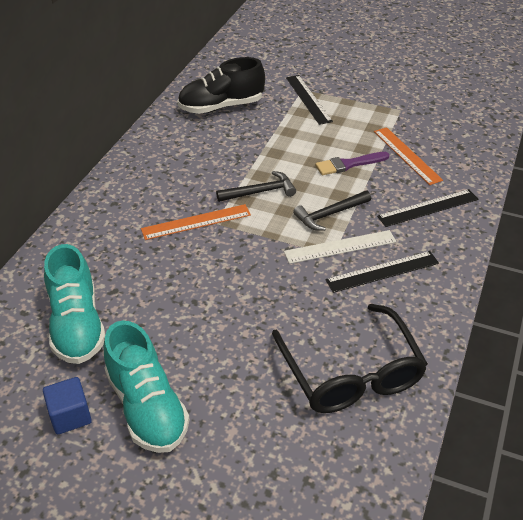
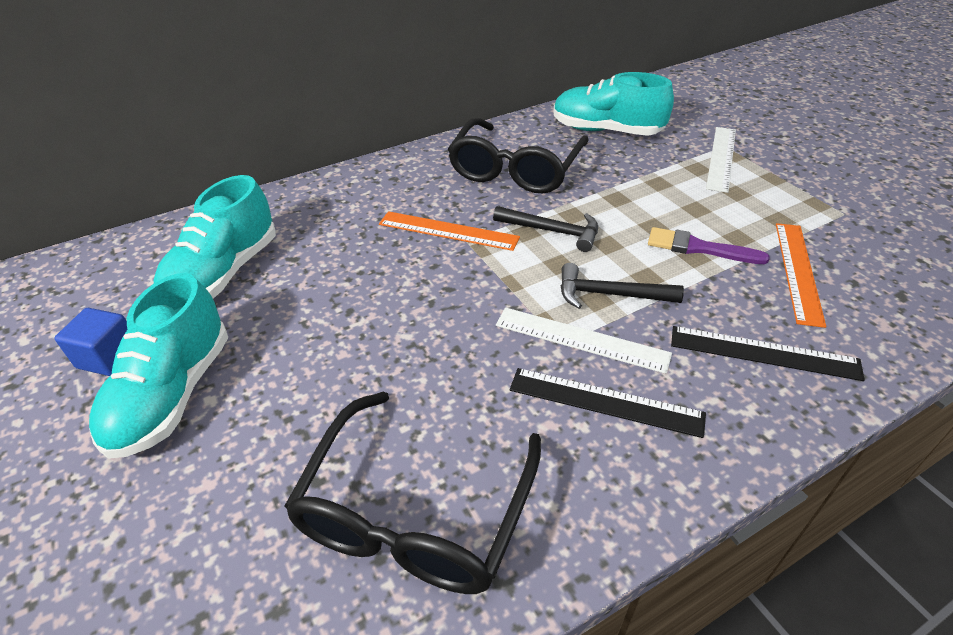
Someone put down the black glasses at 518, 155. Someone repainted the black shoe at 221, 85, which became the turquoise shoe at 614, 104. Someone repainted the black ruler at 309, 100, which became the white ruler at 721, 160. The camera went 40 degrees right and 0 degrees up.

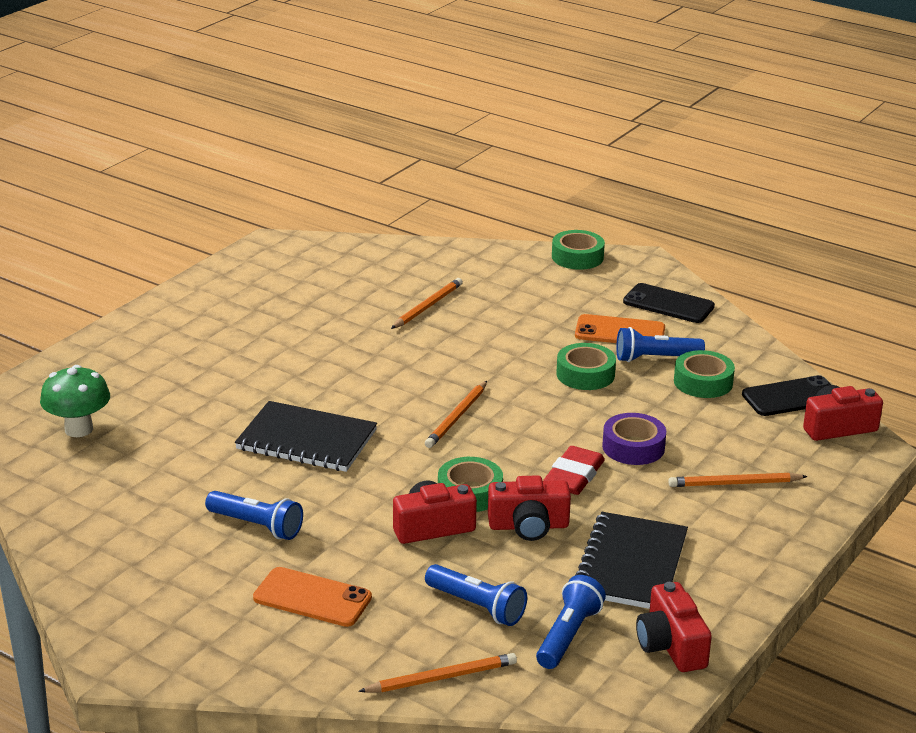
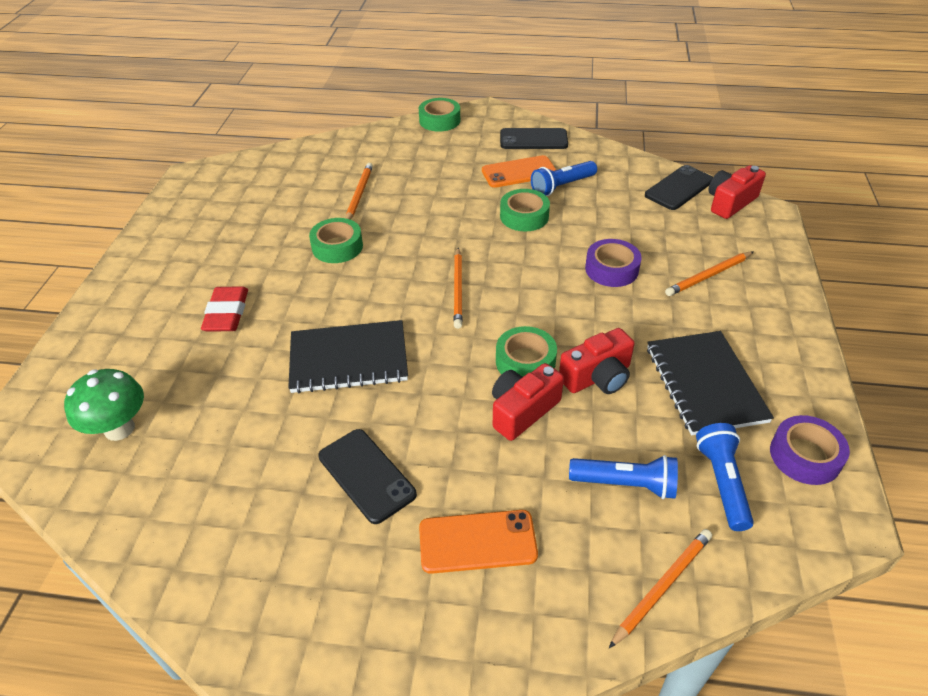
Someone carried the red eraser from 574, 470 to 224, 309. Someone carried the green tape from 704, 374 to 336, 240. Someone swapped the blue flashlight at 254, 515 for the black phone at 367, 476. Someone swapped the red camera at 674, 627 for the purple tape at 810, 450. The camera went 25 degrees left and 15 degrees up.

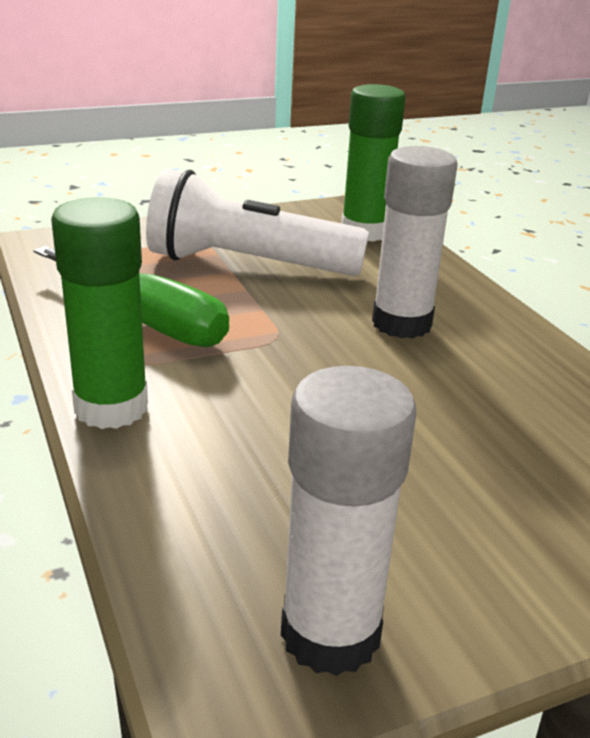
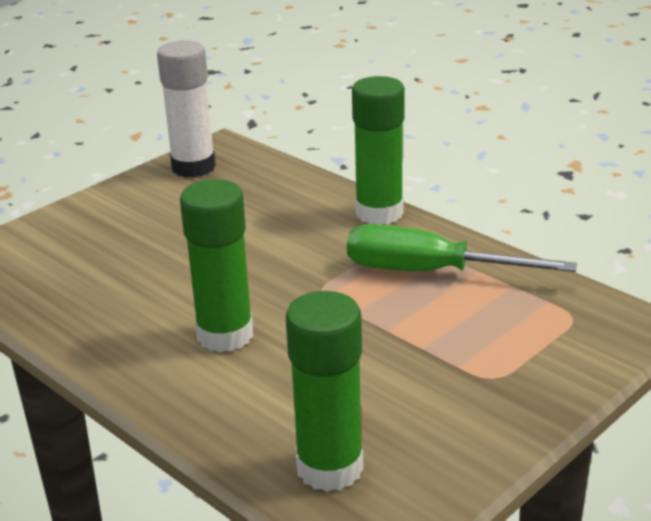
Someone repainted the white glue stick at 415, 242, which became the green glue stick at 216, 265. Someone took away the white flashlight at 257, 222. The camera went 160 degrees right and 0 degrees up.

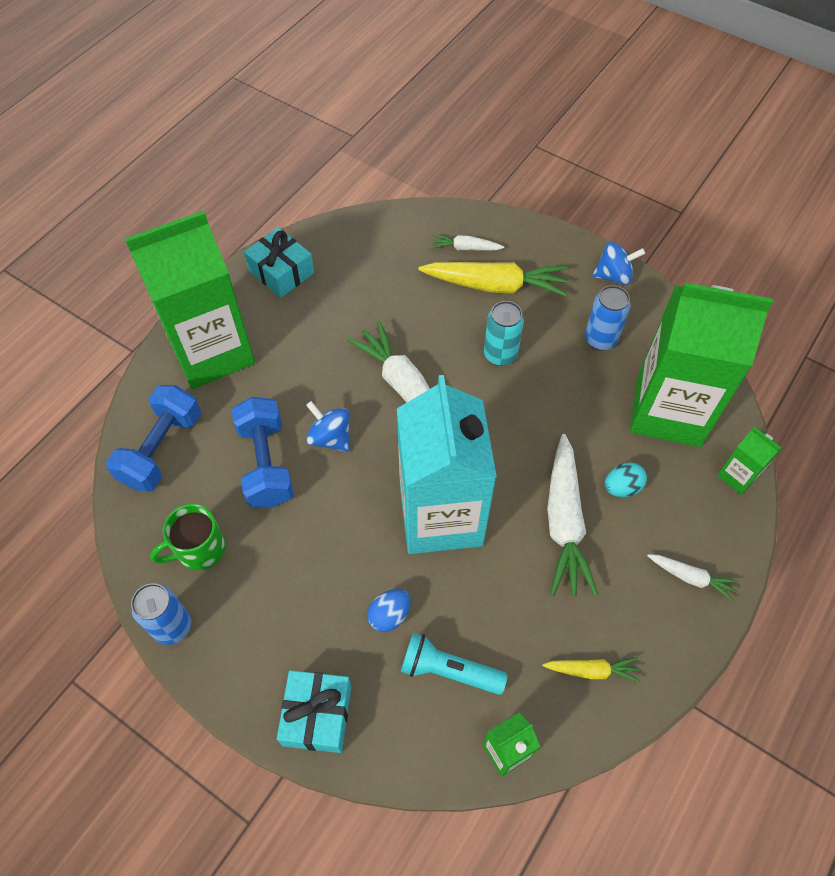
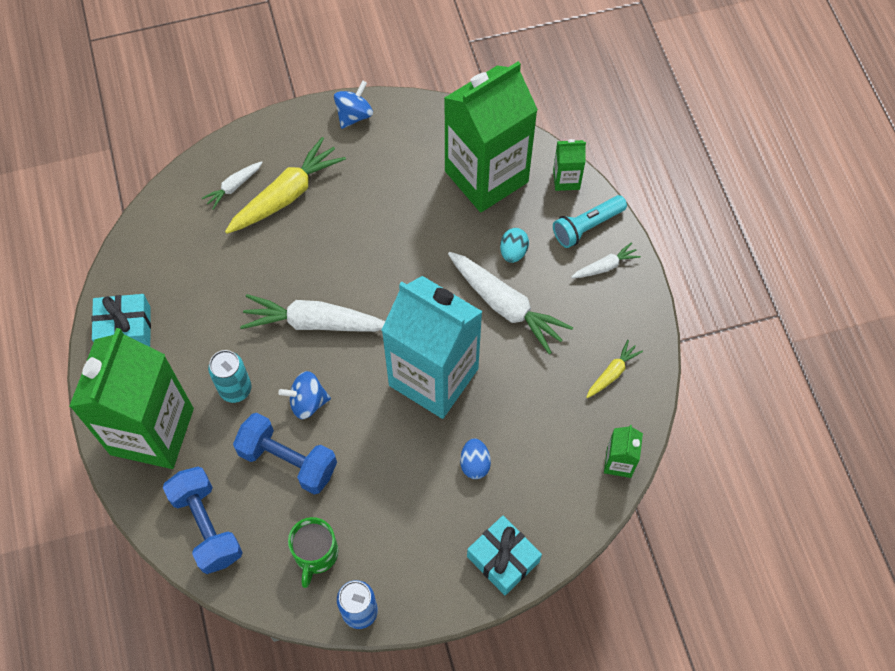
Someone carried the turquoise can from 504, 333 to 230, 376. Someone carried the turquoise flashlight from 454, 664 to 590, 221. Someone took away the blue can at 607, 318. The camera went 50 degrees left and 5 degrees up.

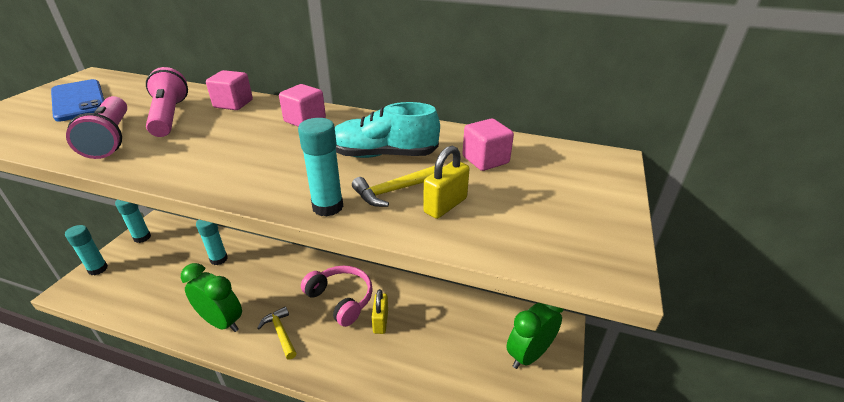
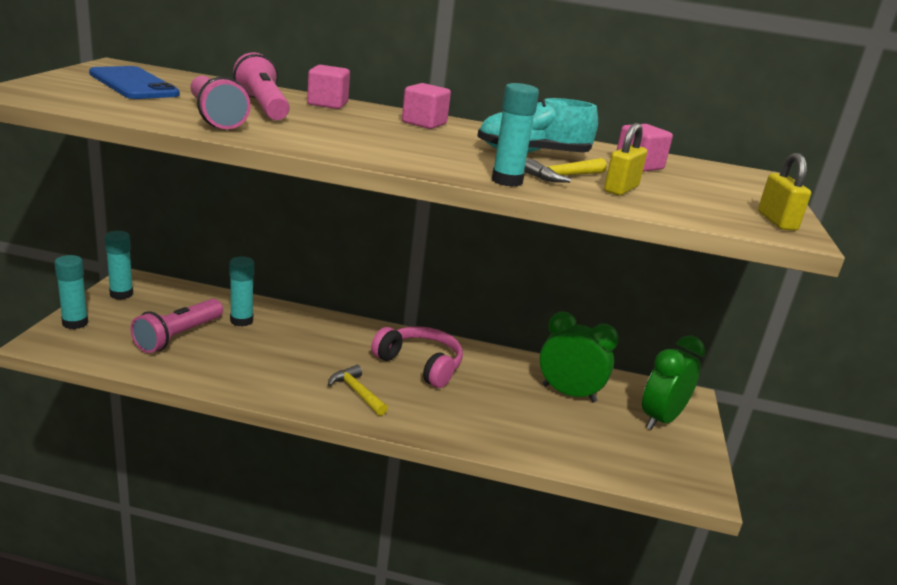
Someone put down the pink flashlight at 176, 326. Someone carried the green clock from 211, 297 to 579, 357. Someone carried the yellow padlock from 380, 311 to 784, 192. The camera went 10 degrees left and 10 degrees down.

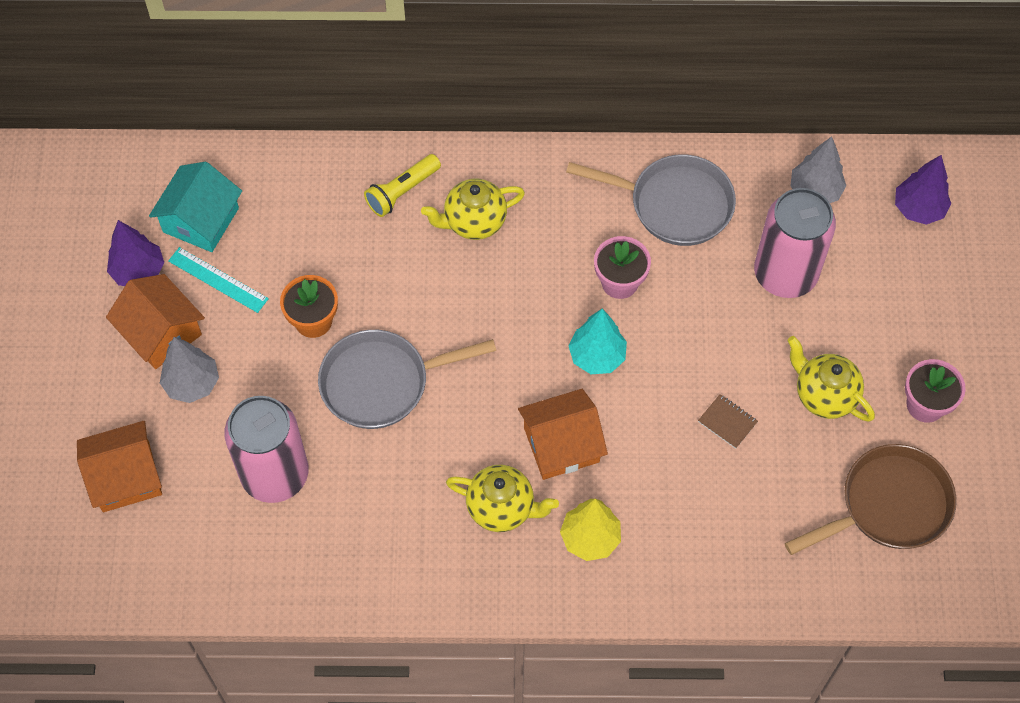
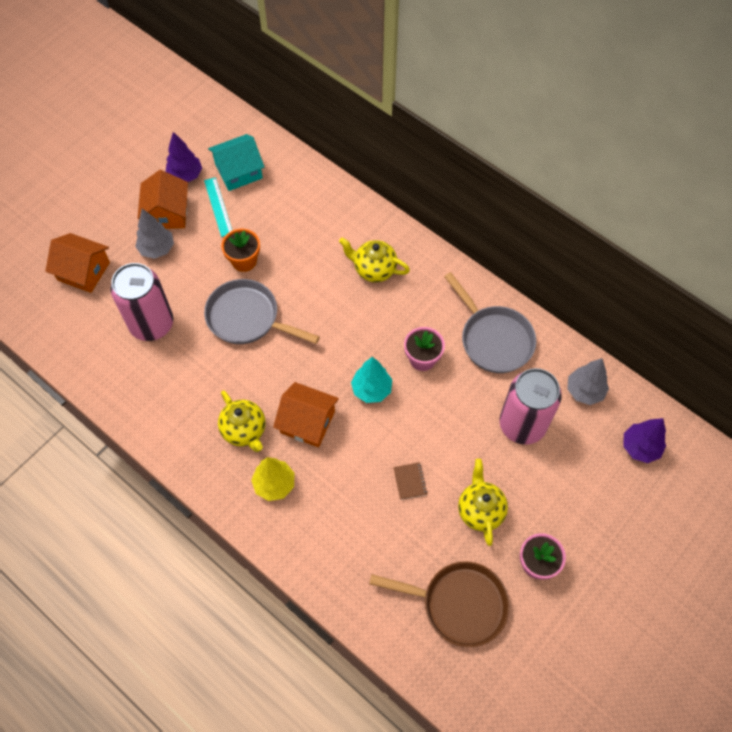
Someone took away the yellow flashlight at 402, 185. The camera went 40 degrees right and 0 degrees up.

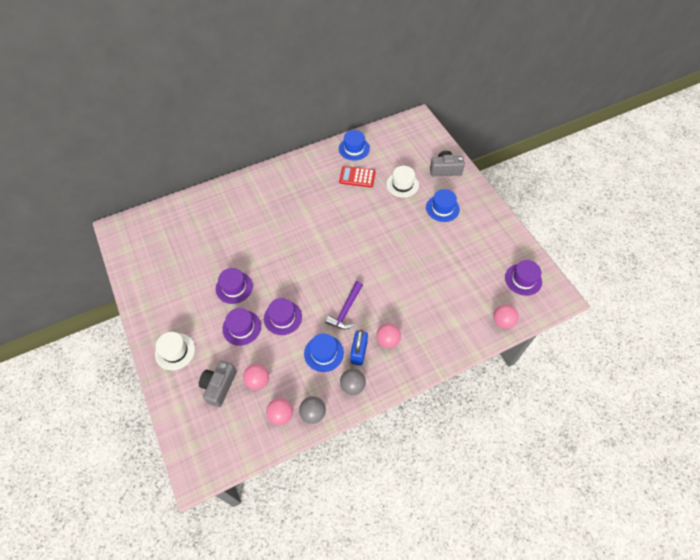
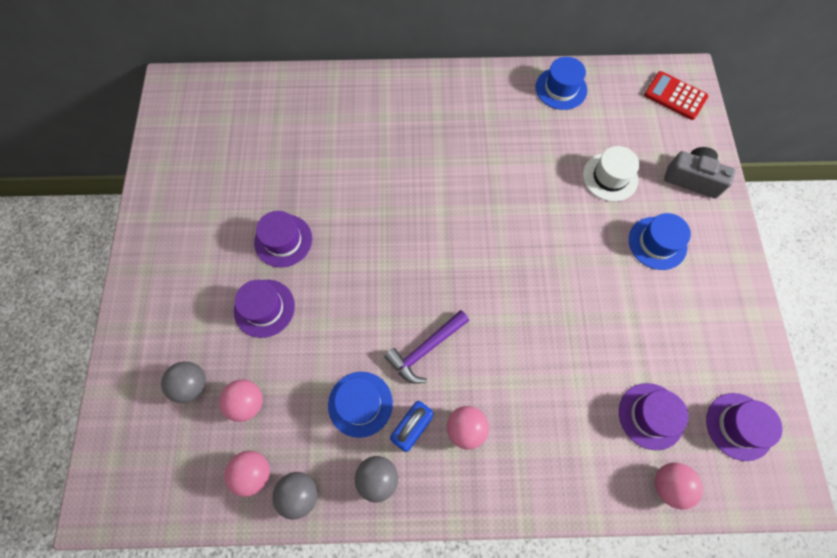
Someone swapped the grey camera at 218, 384 for the grey ball at 183, 382. Someone carried the purple hat from 283, 316 to 654, 416. Someone carried the red calculator from 357, 176 to 676, 95. Someone took away the white hat at 175, 351. The camera went 25 degrees right and 10 degrees up.

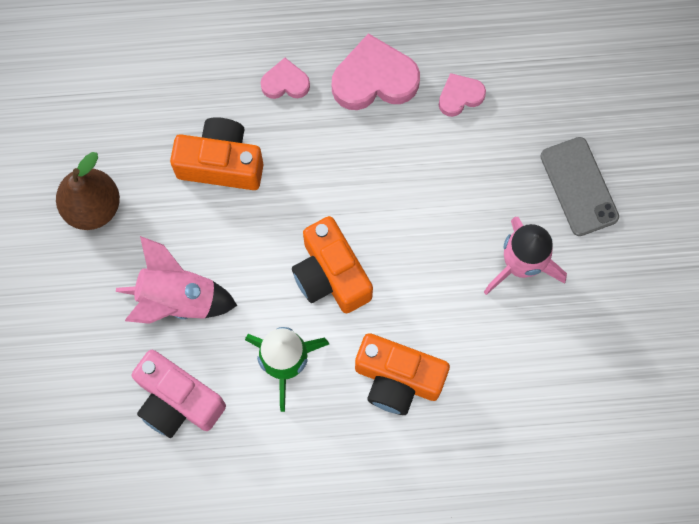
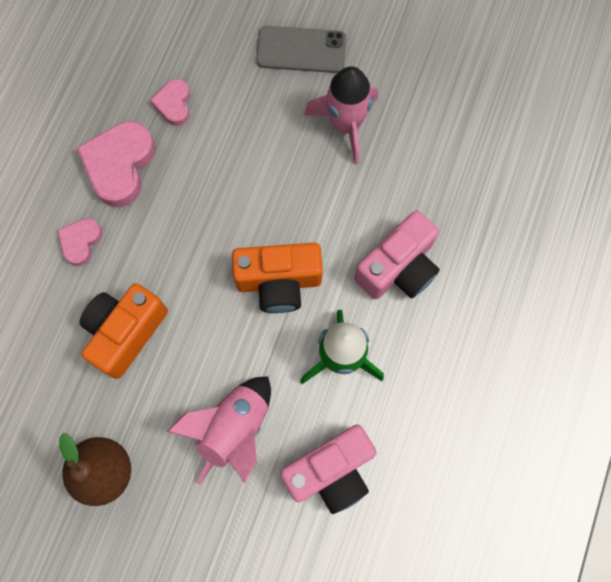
Someone repainted the orange camera at 402, 374, which became the pink camera at 397, 254. The camera went 65 degrees left and 0 degrees up.

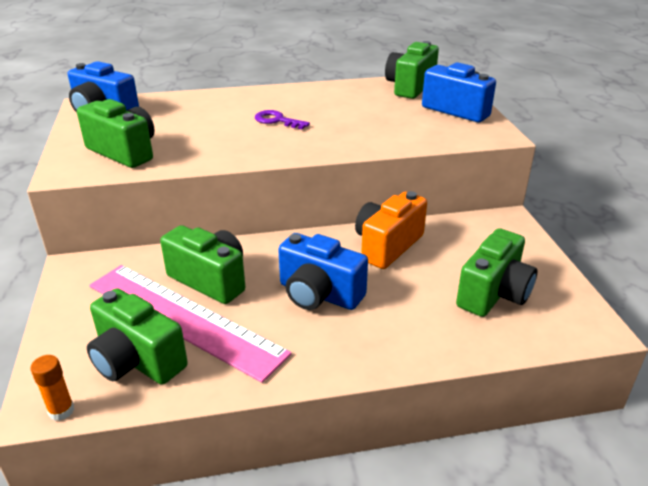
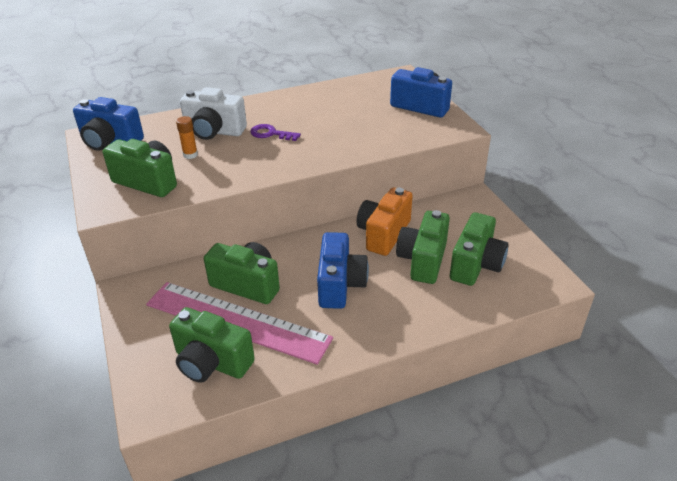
Someone carried the orange glue stick from 52, 388 to 187, 137. Someone put down the white camera at 213, 113. Someone rotated the blue camera at 323, 271 by 105 degrees counterclockwise. Someone carried the green camera from 412, 70 to 423, 247. The camera went 10 degrees left and 5 degrees up.

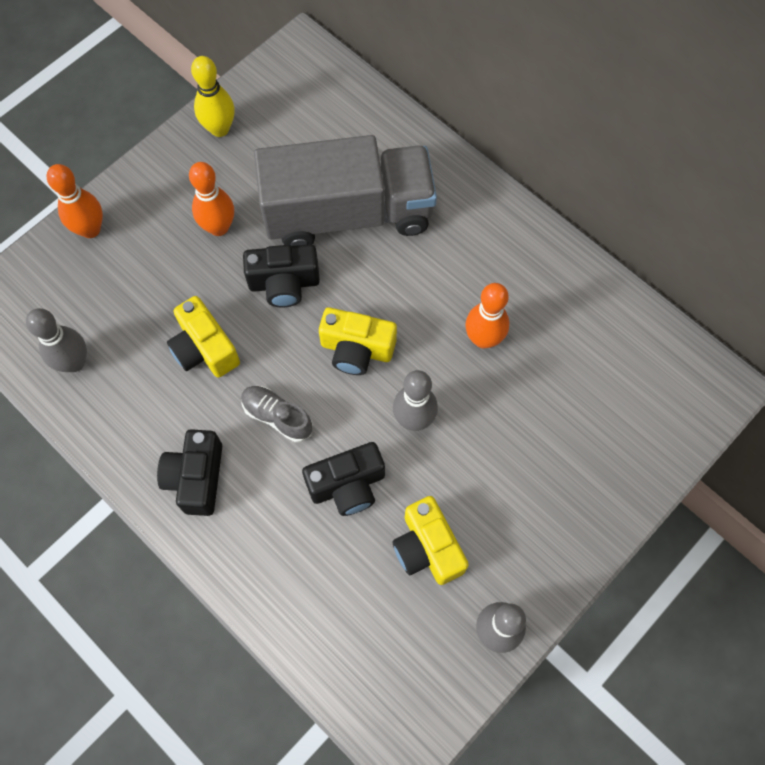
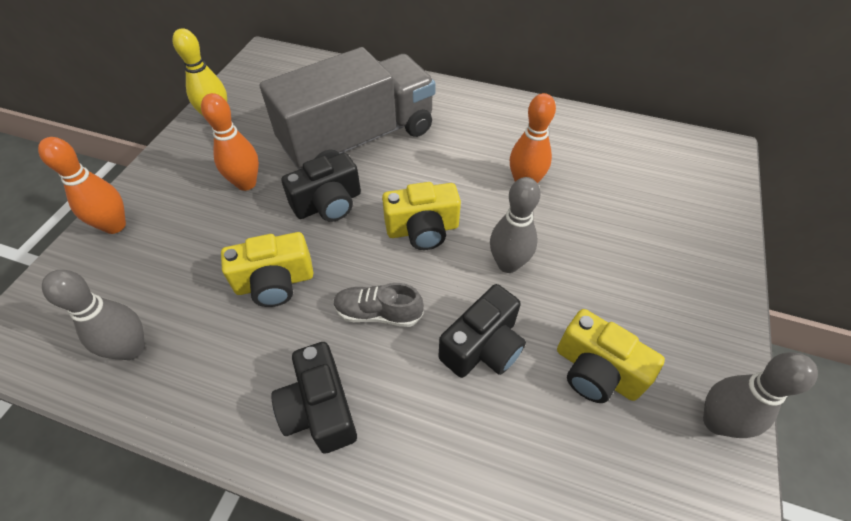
Someone rotated the yellow camera at 203, 337 by 45 degrees counterclockwise. The camera went 25 degrees left and 15 degrees down.

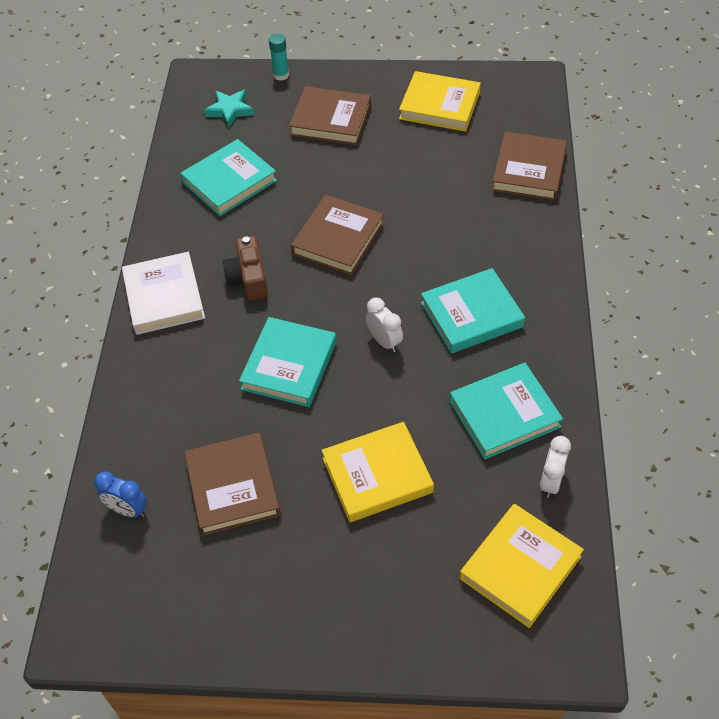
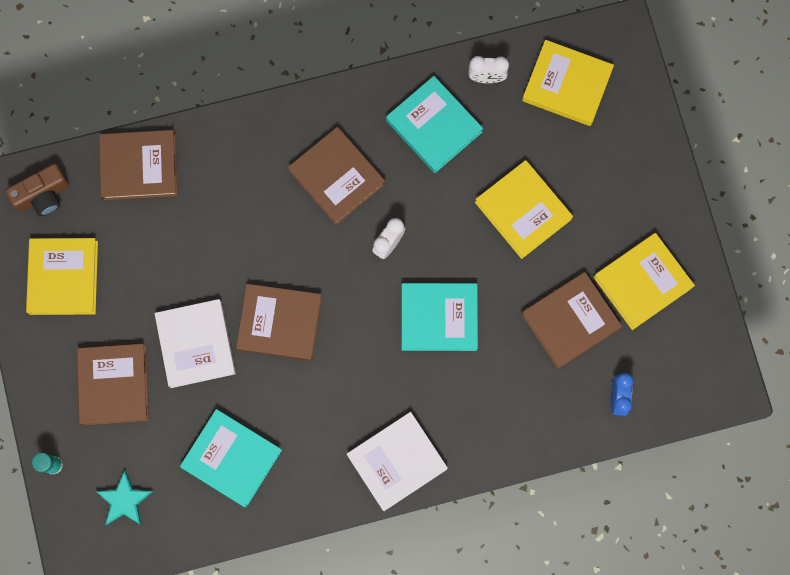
Someone carried the brown camera from 245, 268 to 37, 190. Someone put down the white book at 195, 343. Someone repainted the turquoise book at 473, 311, which became the brown book at 336, 176. Someone put down the yellow book at 644, 281. The camera went 110 degrees left and 25 degrees up.

